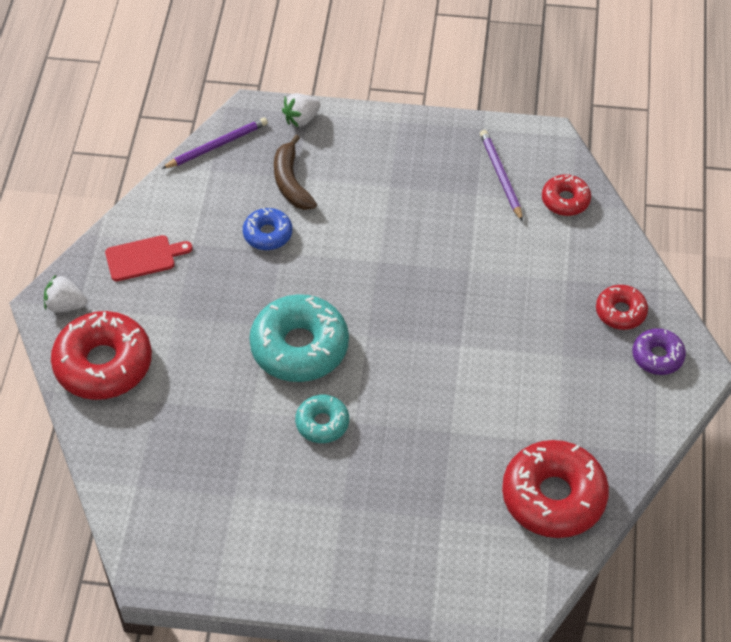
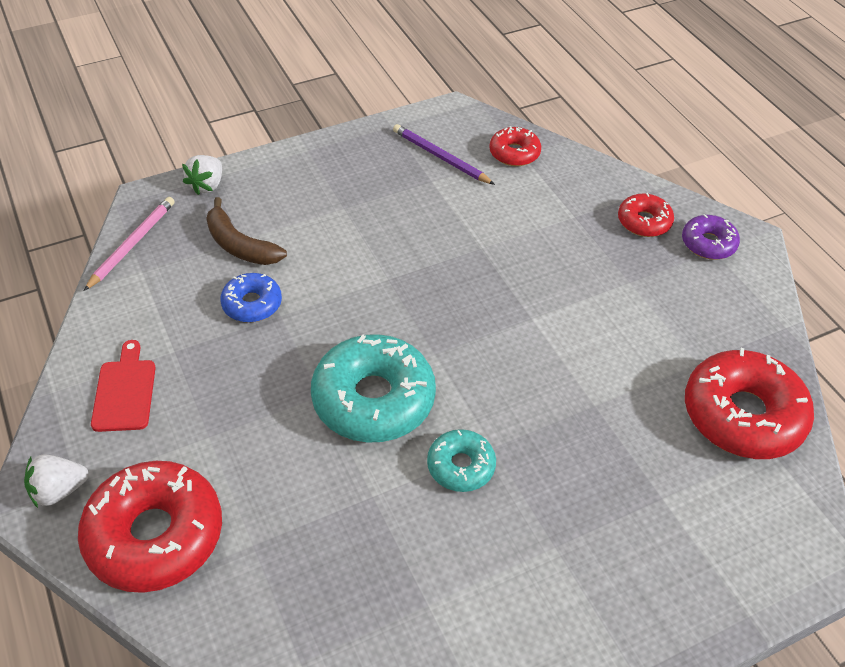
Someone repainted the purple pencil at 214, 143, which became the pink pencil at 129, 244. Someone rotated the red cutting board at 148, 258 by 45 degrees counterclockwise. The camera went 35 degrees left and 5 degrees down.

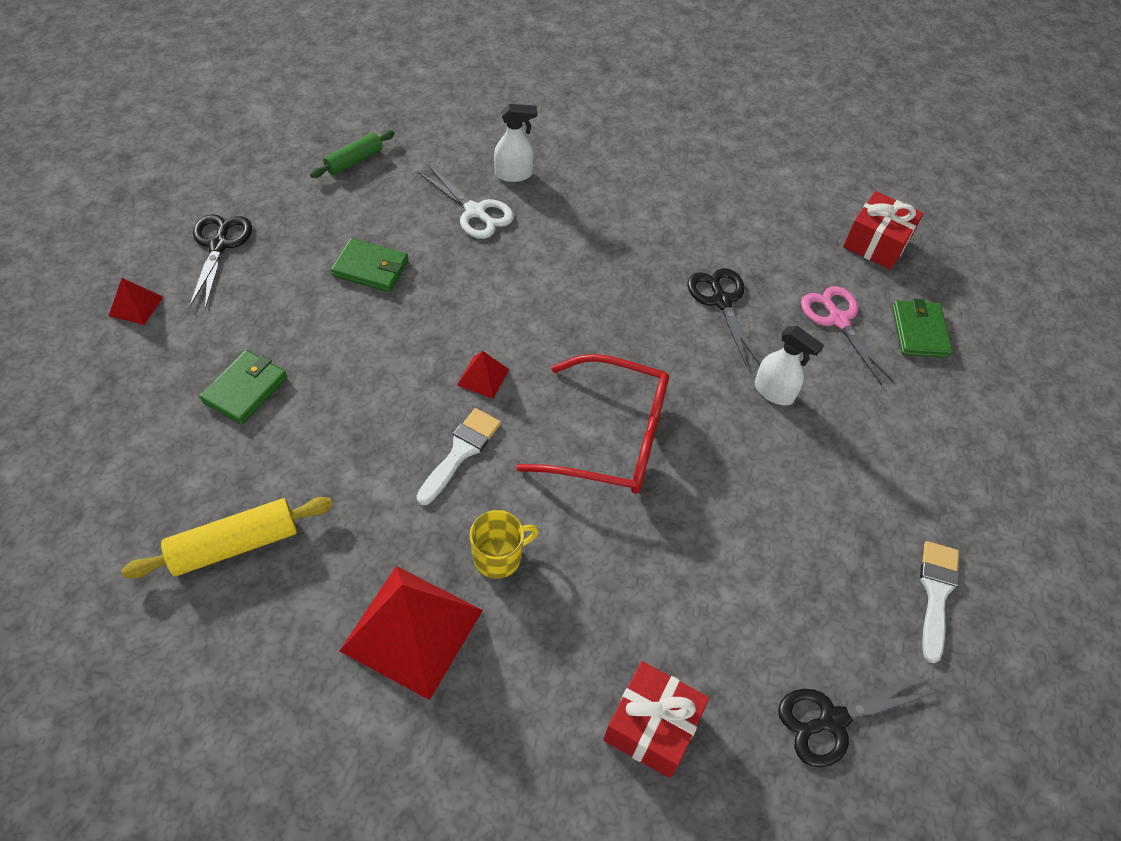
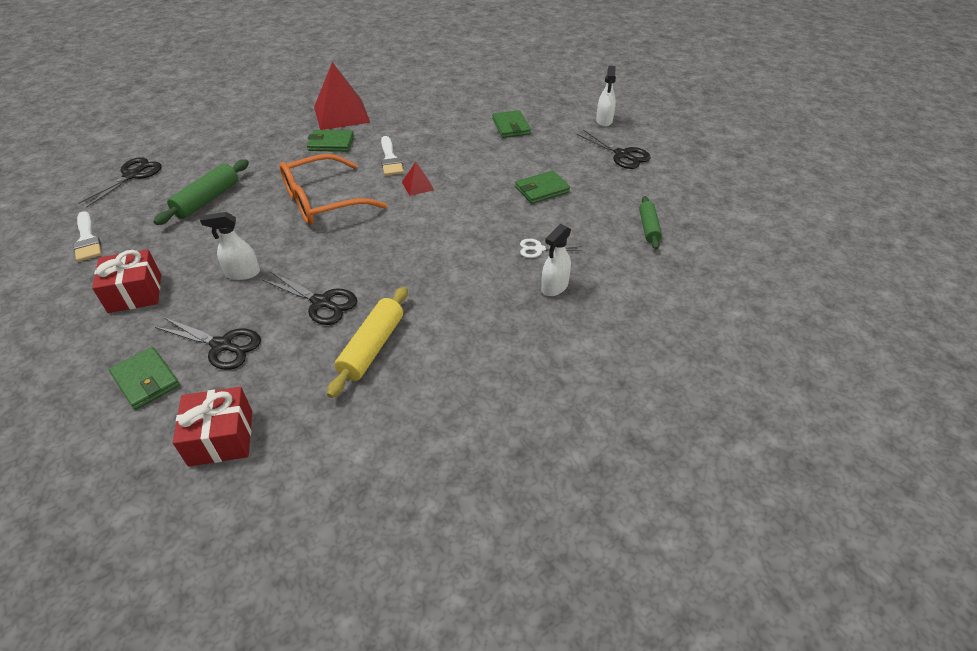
Someone carried the red gift from 656, 719 to 126, 281. Someone put down the green rolling pin at 201, 192. Someone repainted the pink scissors at 847, 336, which became the black scissors at 208, 343. Someone repainted the red glasses at 592, 424, which became the orange glasses at 333, 189. Someone swapped the yellow mug at 504, 544 for the green wallet at 330, 141. Someone carried the yellow rolling pin from 227, 538 to 367, 342. Someone scaled the white scissors at 466, 202 by 0.63. Someone swapped the red pyramid at 136, 301 for the white spray bottle at 606, 96. The camera went 140 degrees right and 10 degrees down.

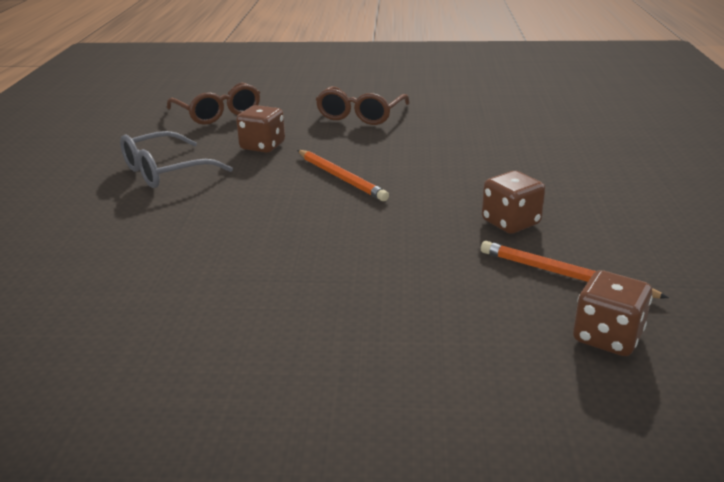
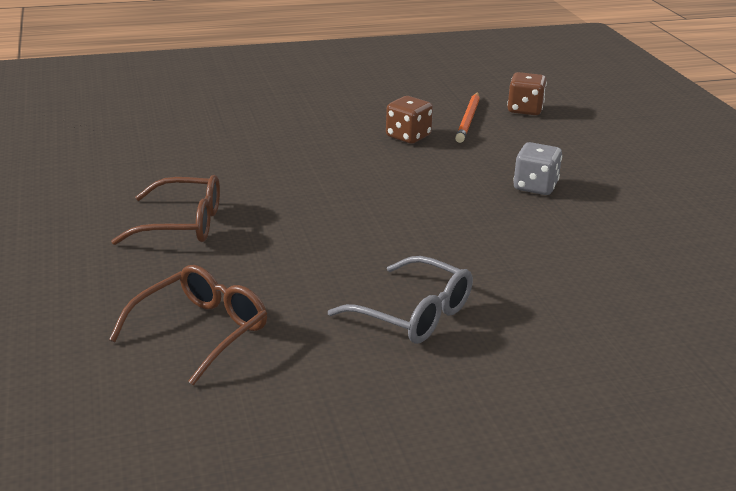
Someone put down the grey dice at 537, 168. Someone took away the brown dice at 260, 129. Someone took away the orange pencil at 343, 175. The camera went 110 degrees left and 0 degrees up.

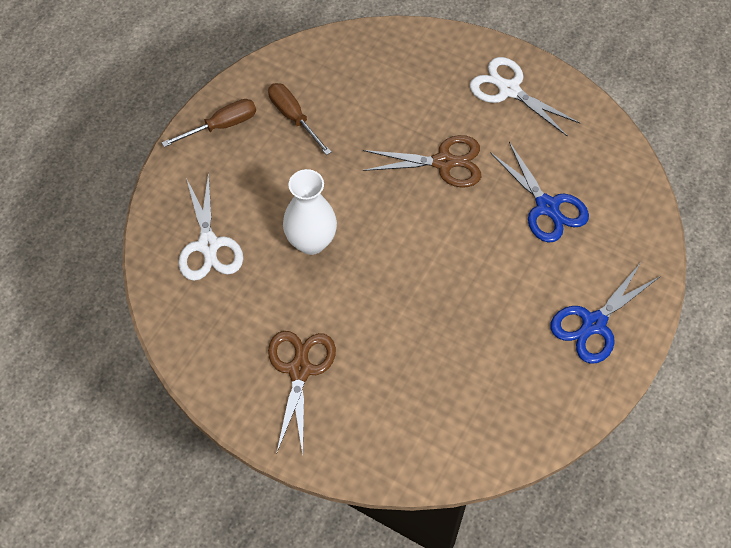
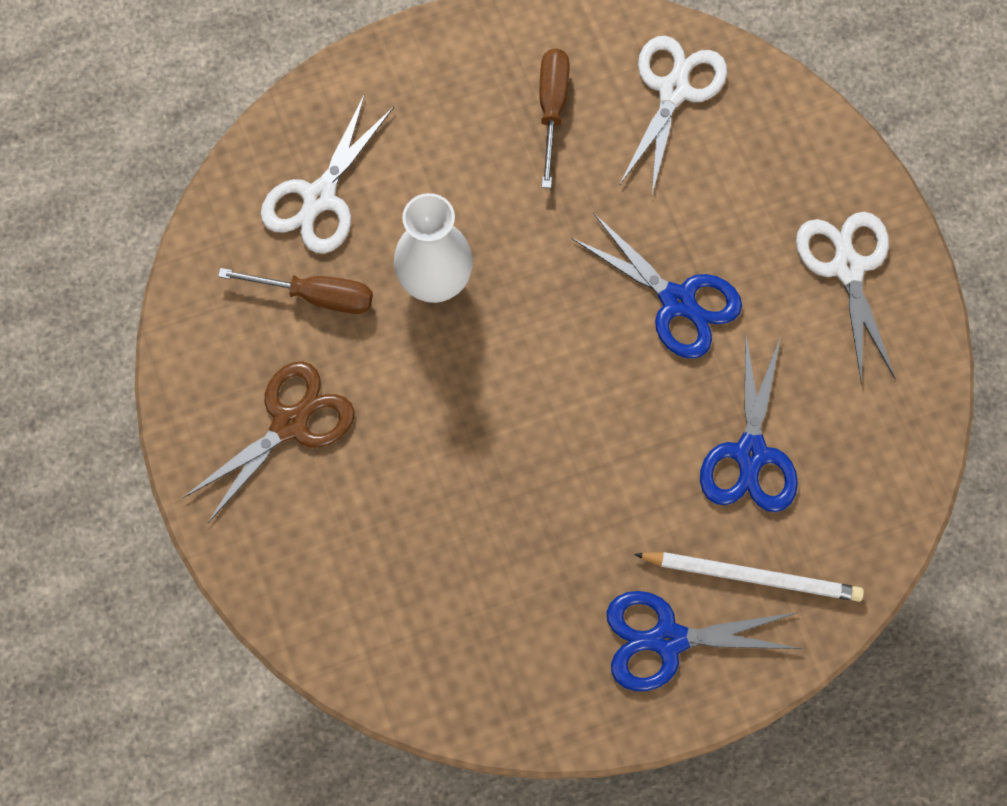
Someone carried the brown screwdriver from 209, 123 to 295, 291. Someone repainted the brown scissors at 422, 161, which became the blue scissors at 656, 286. Someone put down the white scissors at 673, 115. Someone put down the white pencil at 749, 577. The camera went 40 degrees right and 10 degrees up.

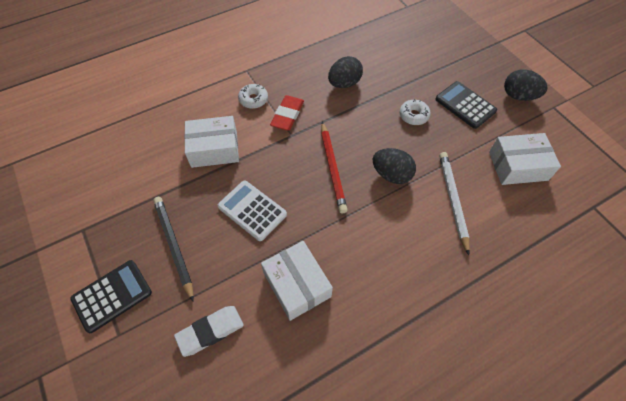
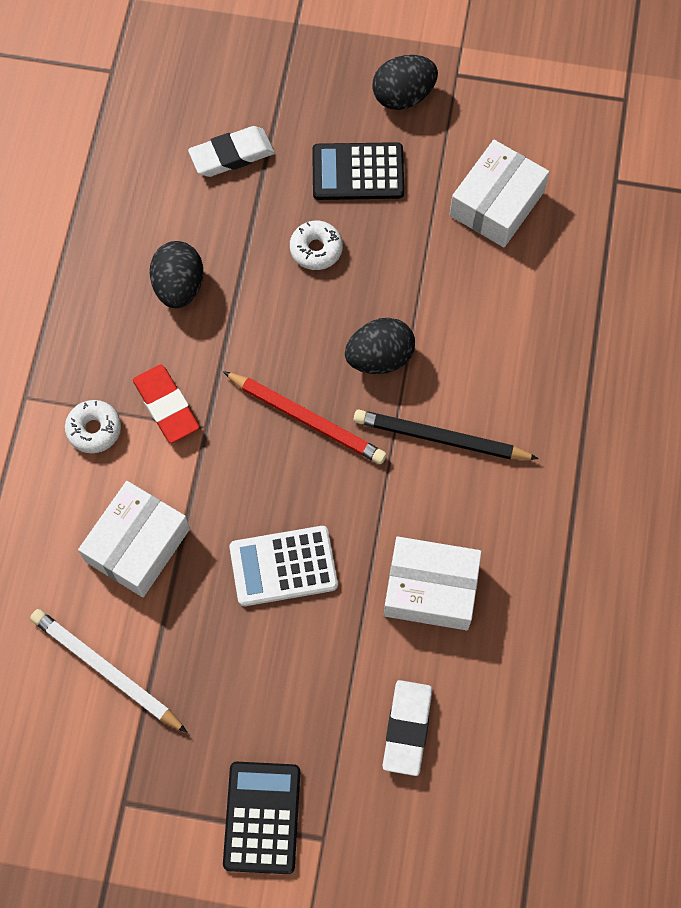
Someone carried the white pencil from 454, 203 to 109, 671. Someone put down the white eraser at 231, 151. Someone carried the black pencil from 173, 249 to 446, 435. The camera went 50 degrees left and 10 degrees up.

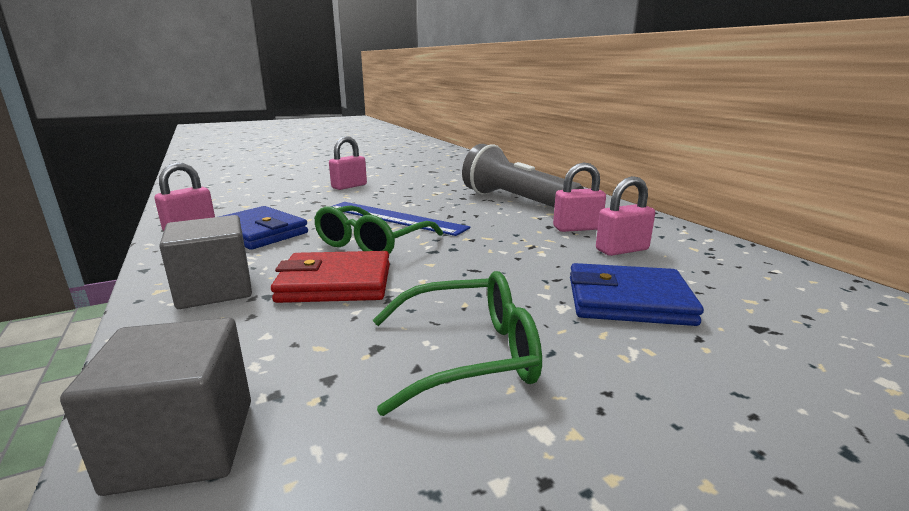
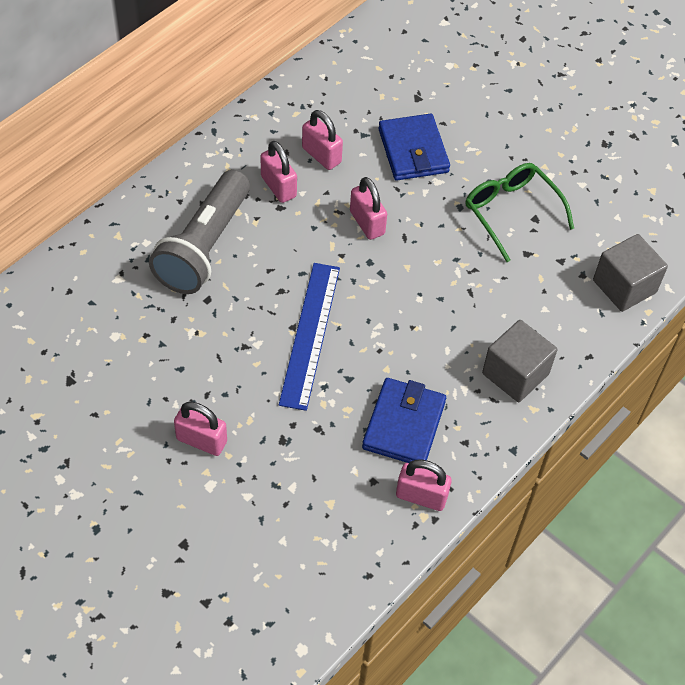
Someone put down the pink padlock at 368, 208. Someone took away the red wallet at 330, 277. Someone took away the green glasses at 378, 230. The camera went 115 degrees left and 35 degrees up.

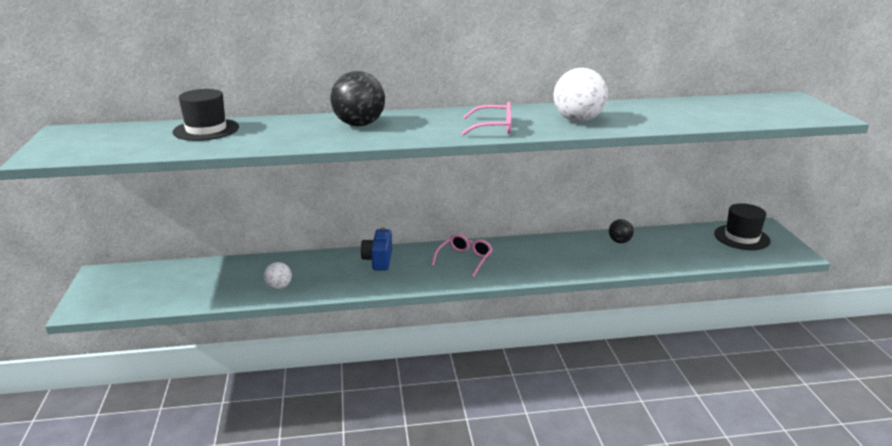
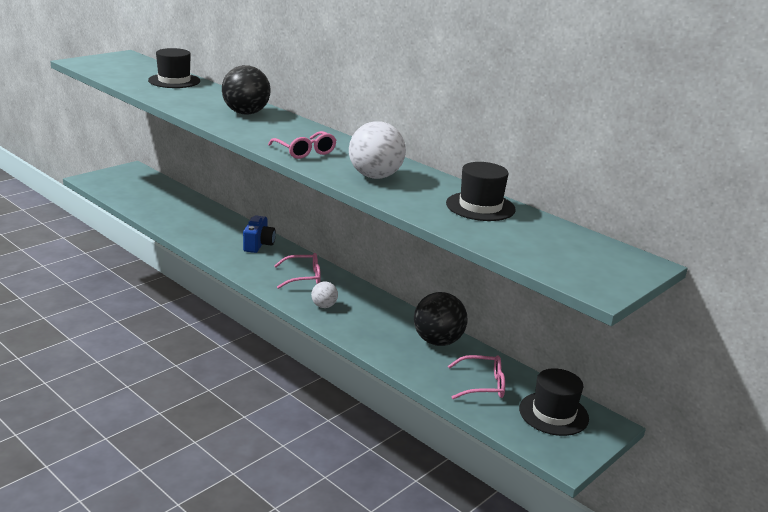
Someone rotated the blue camera at 376, 249 by 135 degrees clockwise. Someone carried the white ball from 278, 275 to 324, 295. Someone scaled the black ball at 621, 231 by 1.90. Someone put down the black hat at 481, 191. Someone put down the pink glasses at 476, 377. The camera went 50 degrees right and 0 degrees up.

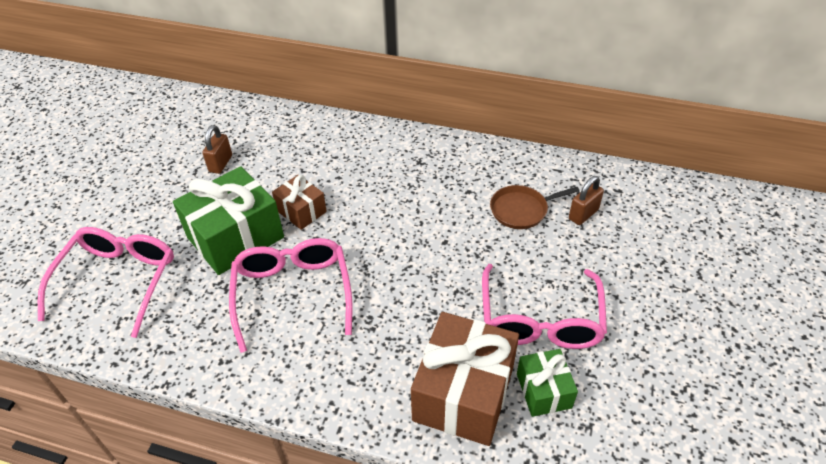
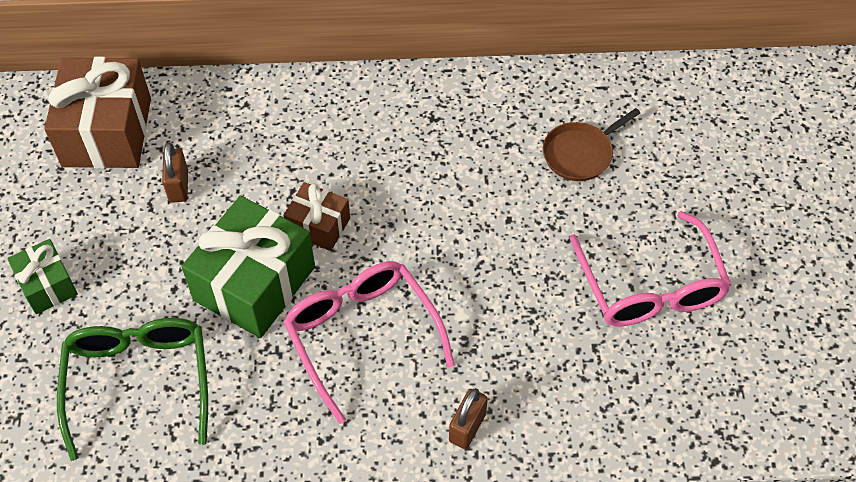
Someone carried the green gift from 547, 383 to 42, 276. Someone carried the brown gift from 465, 379 to 97, 112. Someone repainted the pink glasses at 106, 282, which became the green glasses at 132, 389. Someone carried the brown padlock from 586, 200 to 468, 418. The camera went 20 degrees left and 10 degrees up.

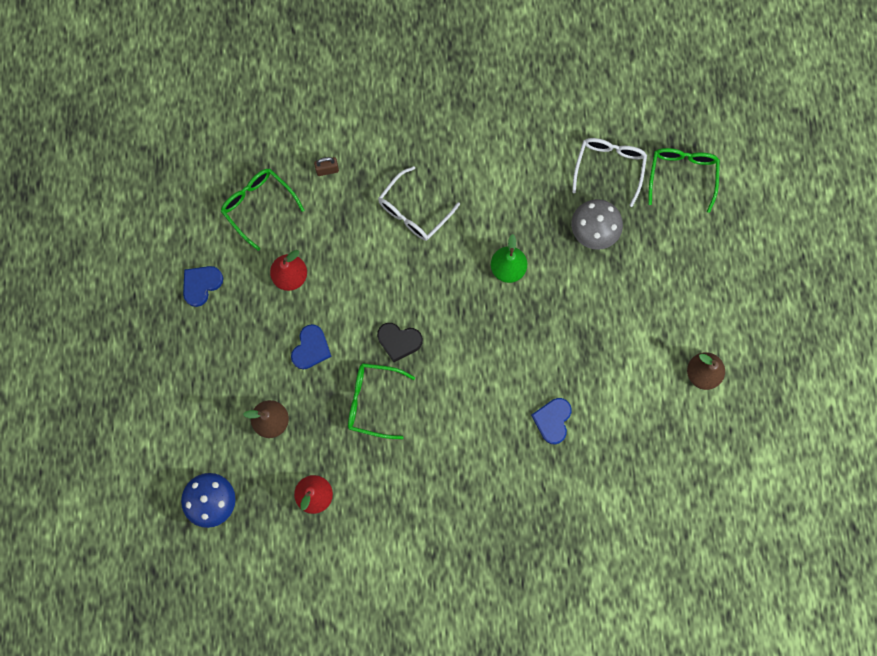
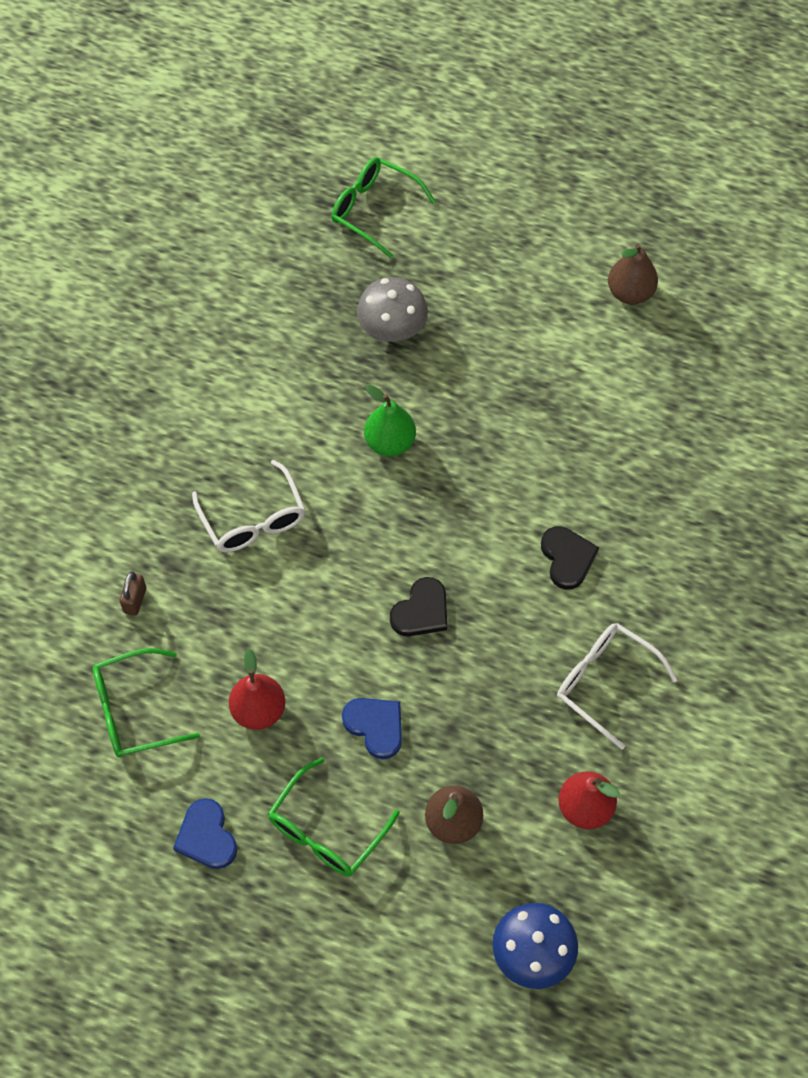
Someone carried the green glasses from 381, 401 to 334, 817. Someone put down the black heart at 570, 558. Someone carried the white glasses from 609, 172 to 617, 686. Someone took away the blue heart at 551, 421. The camera went 65 degrees left and 15 degrees down.

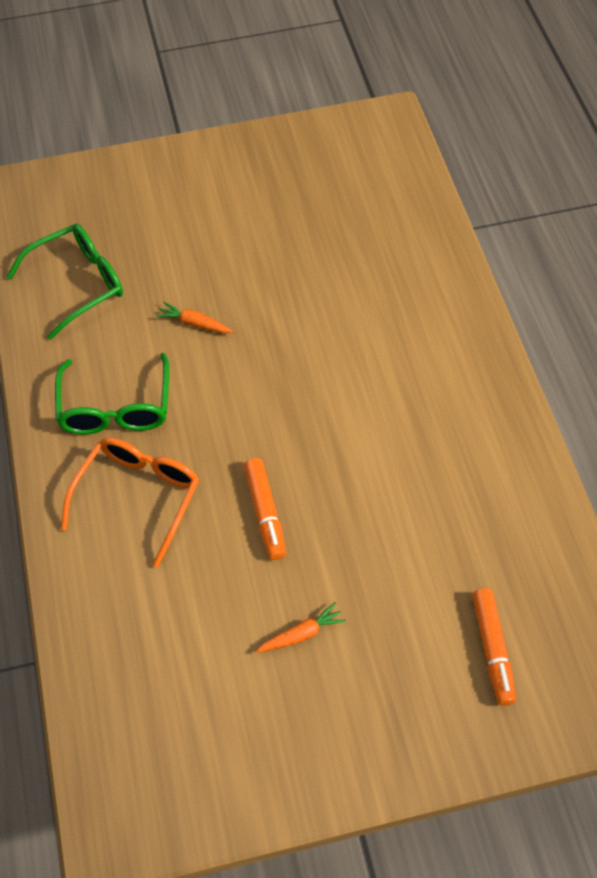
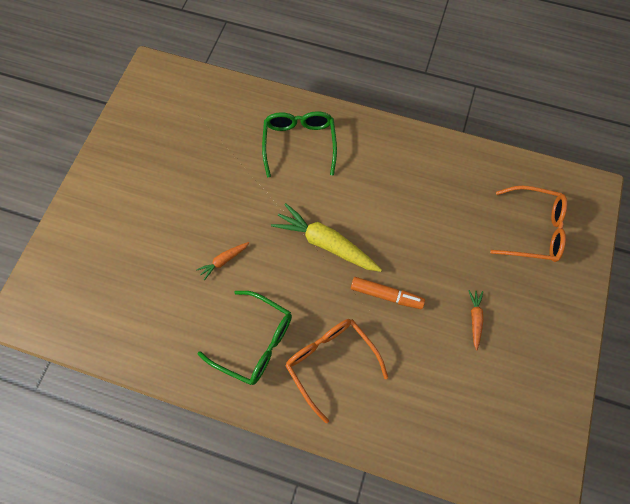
Someone carried the green glasses from 65, 282 to 299, 144. Someone put down the yellow carrot at 326, 237. Someone swapped the orange marker at 494, 647 for the orange glasses at 528, 224. The camera went 60 degrees left and 10 degrees up.

